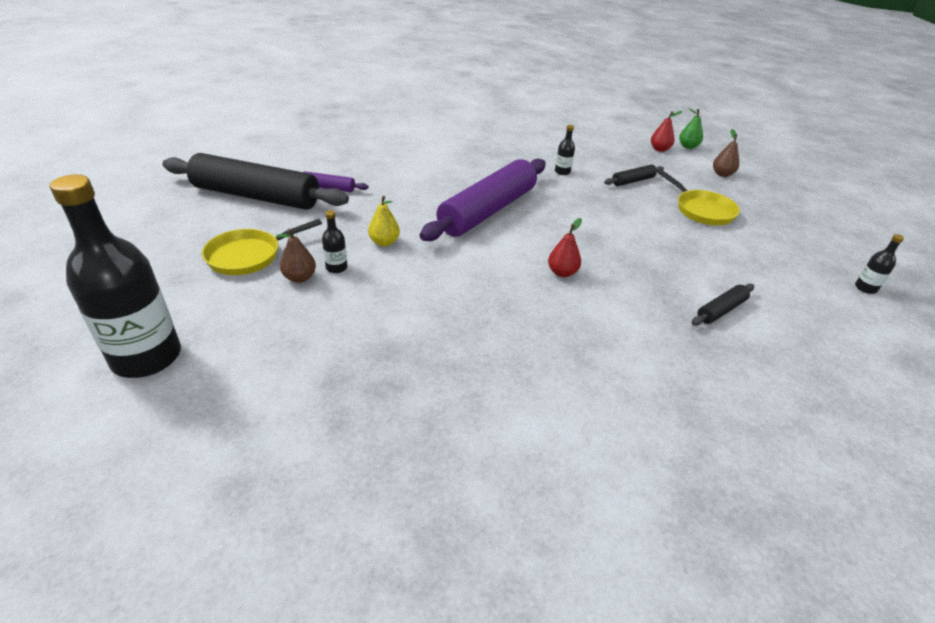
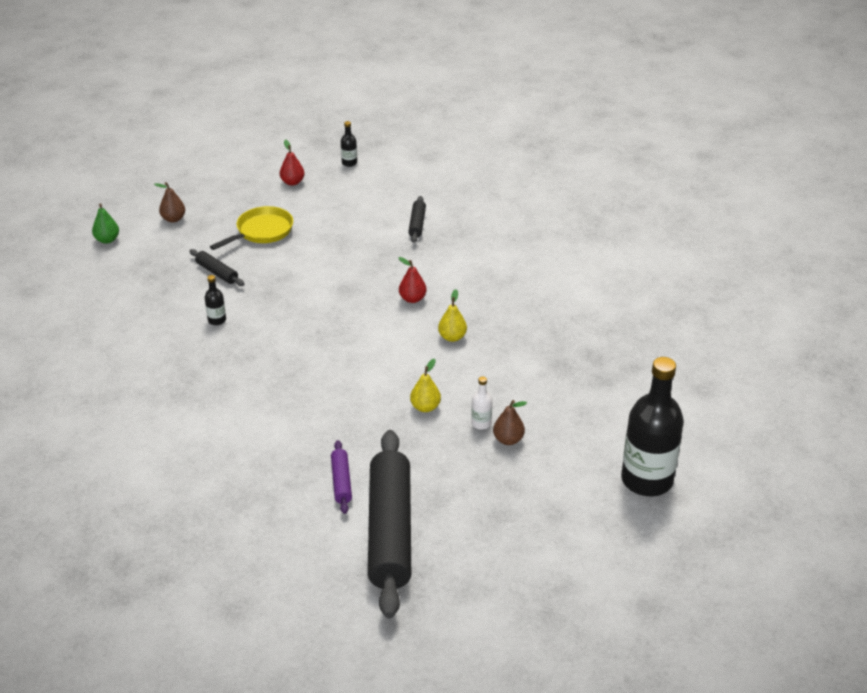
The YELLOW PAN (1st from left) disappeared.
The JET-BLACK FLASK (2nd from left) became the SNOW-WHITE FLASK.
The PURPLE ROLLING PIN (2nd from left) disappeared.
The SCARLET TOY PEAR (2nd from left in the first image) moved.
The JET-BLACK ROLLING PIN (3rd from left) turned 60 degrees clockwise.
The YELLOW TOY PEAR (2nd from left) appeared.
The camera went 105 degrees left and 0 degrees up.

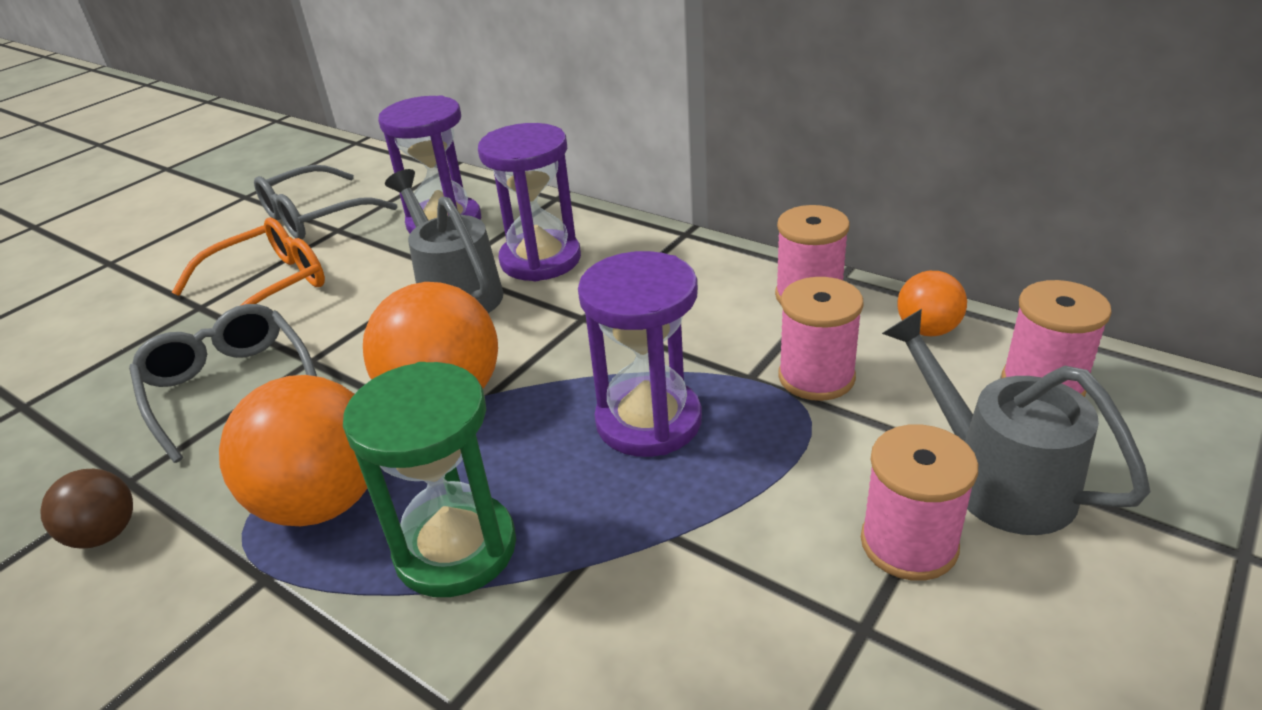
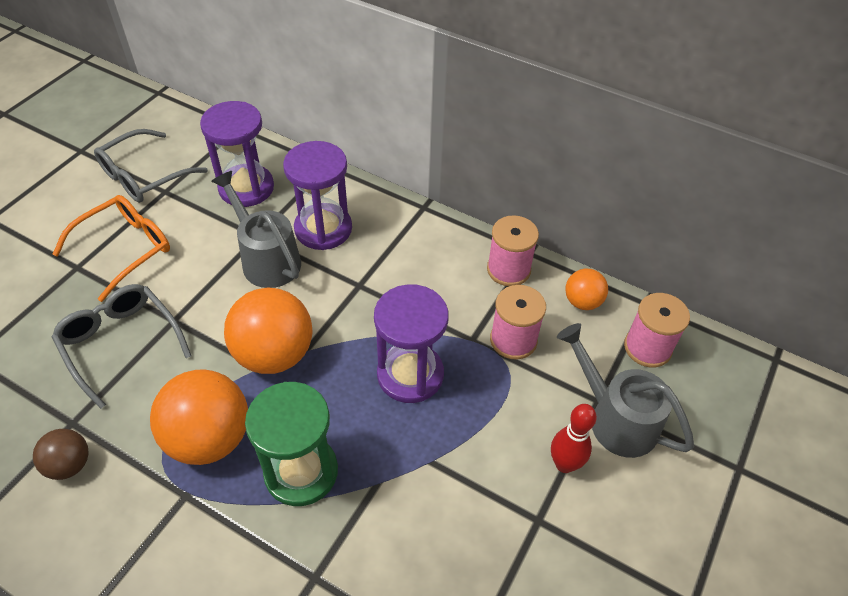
The PINK SPOOL (3rd from left) was replaced by the SCARLET SKITTLE.
The camera went 10 degrees left and 15 degrees up.

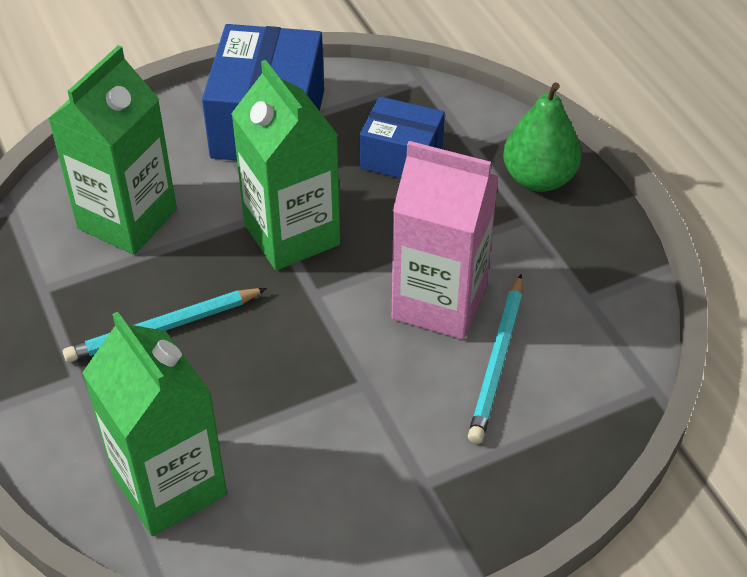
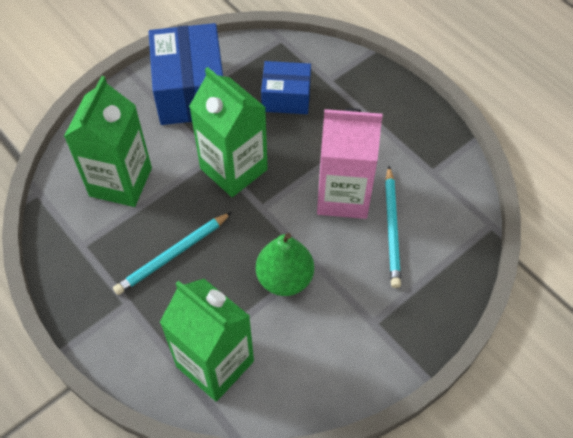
The LEAF-GREEN TOY PEAR moved.
The camera went 15 degrees left and 10 degrees up.

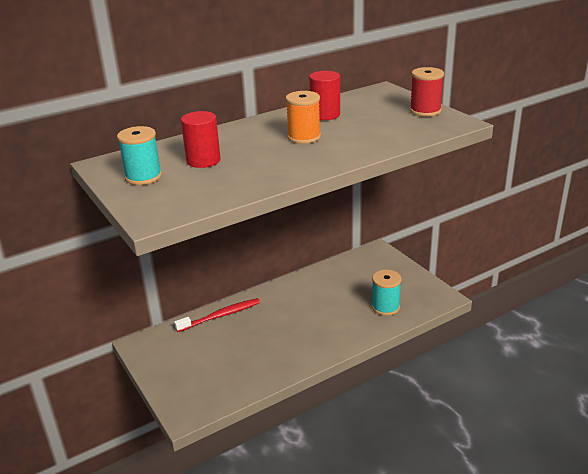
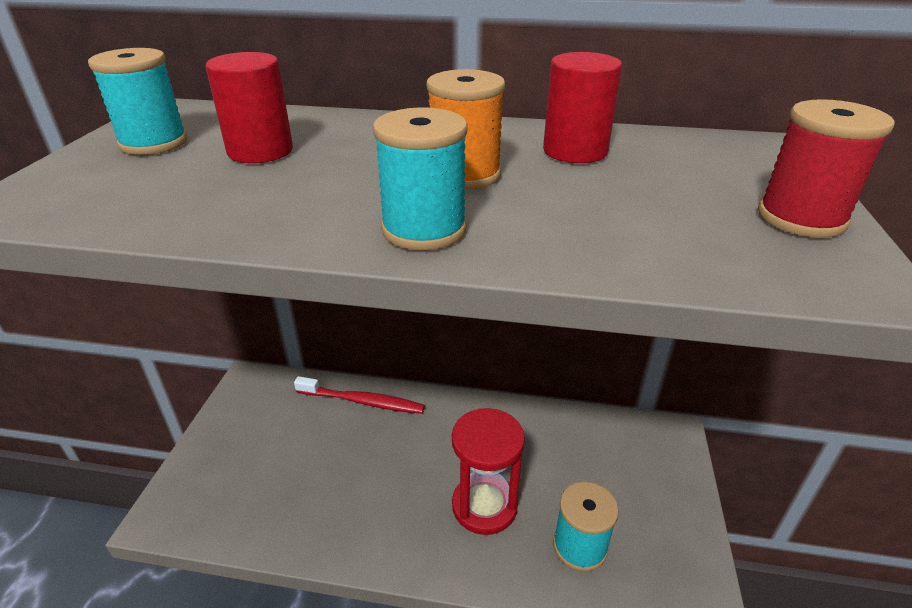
The AQUA SPOOL (2nd from left) appeared.
The SCARLET HOURGLASS appeared.
The camera went 40 degrees right and 5 degrees up.

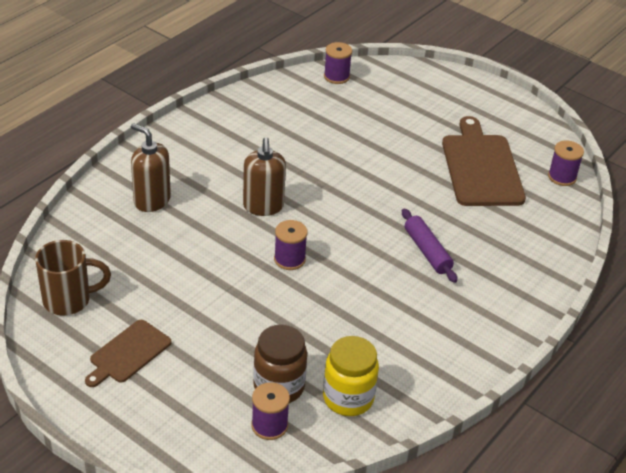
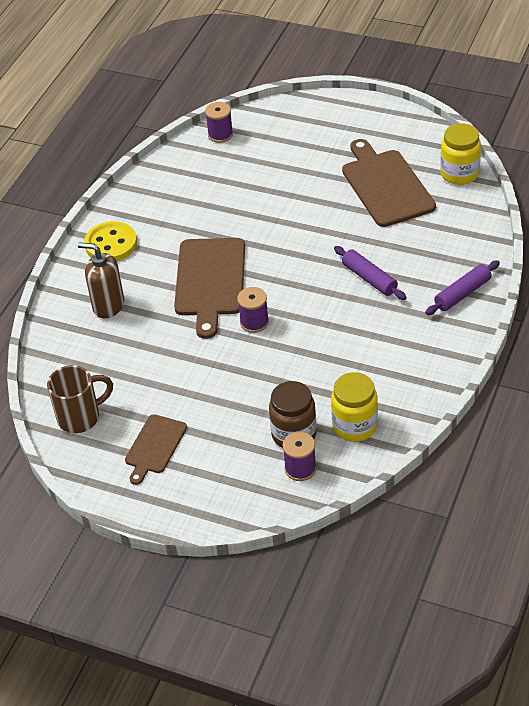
The DARK BROWN SOAP PUMP (2nd from left) was replaced by the DARK BROWN CUTTING BOARD (2nd from left).
The PURPLE SPOOL (4th from left) was replaced by the YELLOW JAM JAR (2nd from left).
The YELLOW SEWING BUTTON appeared.
The PURPLE ROLLING PIN (2nd from left) appeared.
The camera went 10 degrees left and 5 degrees up.

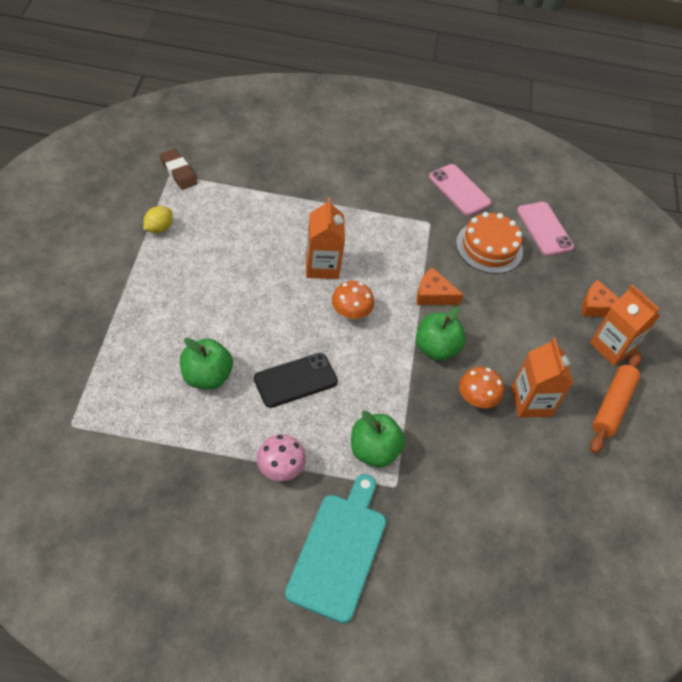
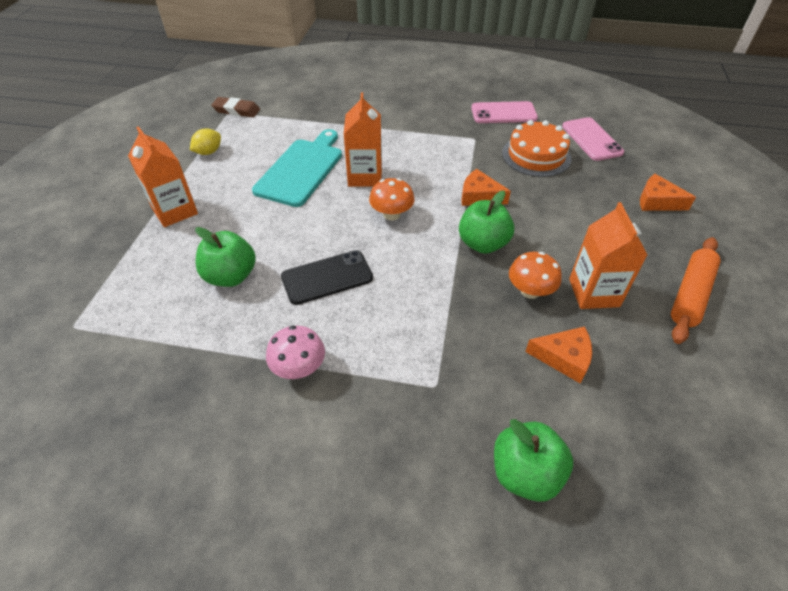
The DARK BROWN ERASER turned 45 degrees counterclockwise.
The AQUA CUTTING BOARD moved.
The LEAF-GREEN TOY APPLE (2nd from left in the first image) moved.
The PINK PHONE (1st from left) turned 60 degrees counterclockwise.
The BRIGHT ORANGE JUICE CARTON (3rd from left in the first image) moved.
The BRIGHT ORANGE CHEESE WEDGE (2nd from left) appeared.
The camera went 10 degrees right and 5 degrees down.

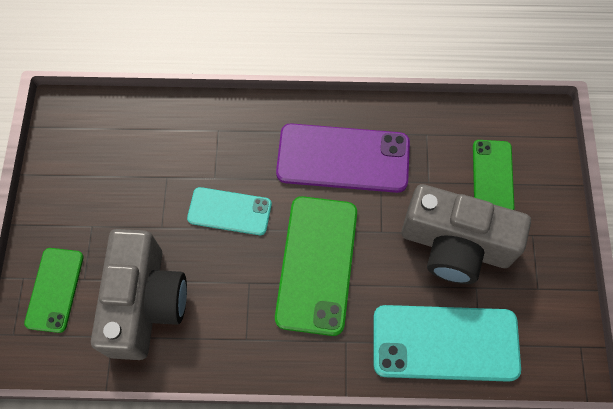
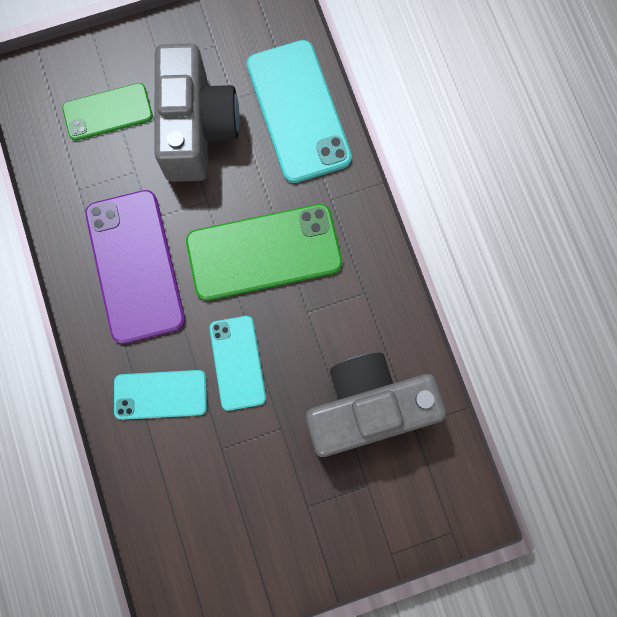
The LEAF-GREEN PHONE (1st from left) disappeared.
The AQUA PHONE (1st from left) appeared.
The camera went 110 degrees left and 10 degrees up.

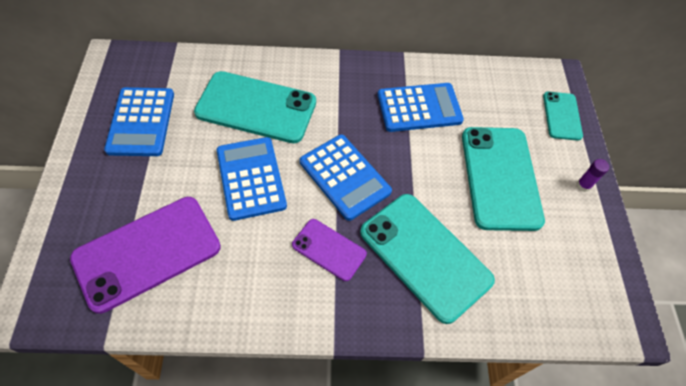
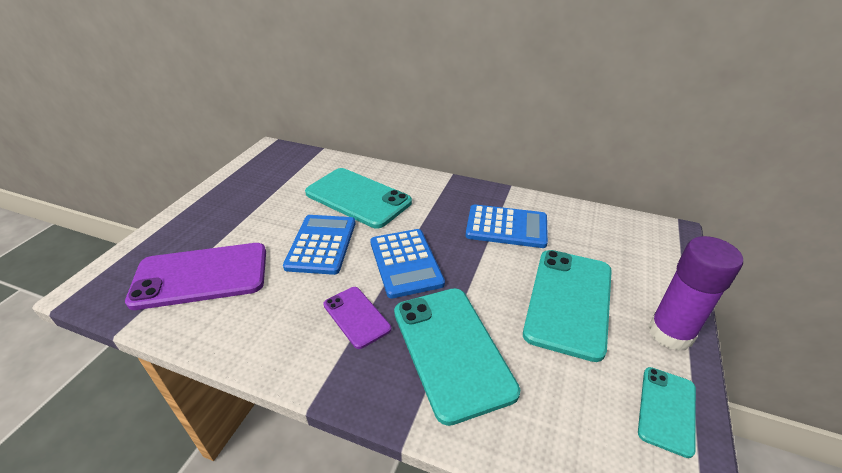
The ROYAL BLUE ADDING MACHINE (1st from left) disappeared.
The AQUA PHONE (4th from left) moved.
The PURPLE STICK OF GLUE changed to 2.43 times the size.
The camera went 25 degrees right and 20 degrees down.

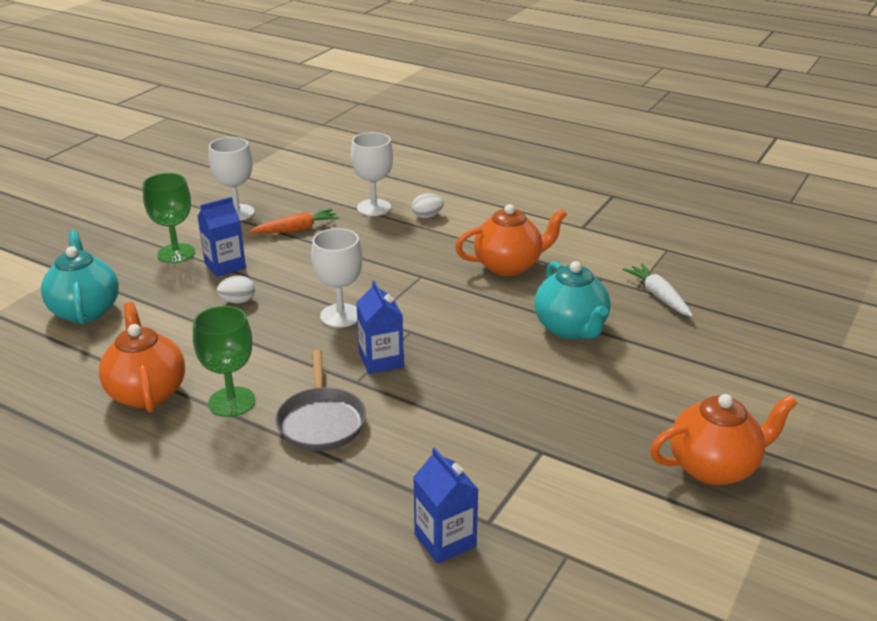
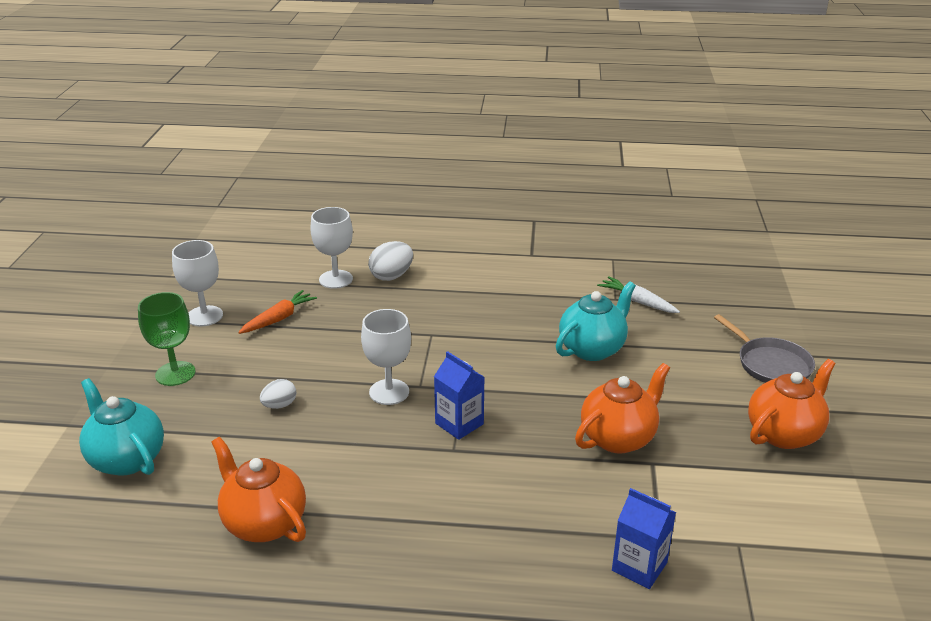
The LEAF-GREEN CHALICE (2nd from left) disappeared.
The ROYAL BLUE JUICE CARTON (1st from left) disappeared.
The ASH-GREY PAN moved.
The SNOW-WHITE TOY EGG (2nd from left) changed to 1.58 times the size.
The BRIGHT ORANGE CHINA TEAPOT (2nd from left) moved.
The AQUA CHINA TEAPOT (2nd from left) turned 90 degrees counterclockwise.
The camera went 25 degrees left and 0 degrees up.

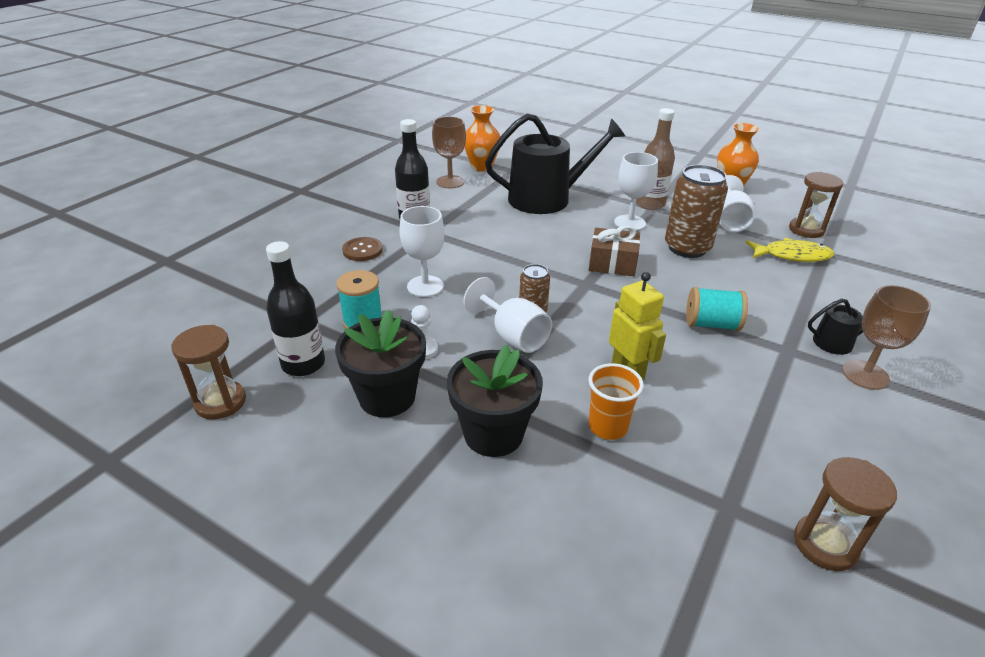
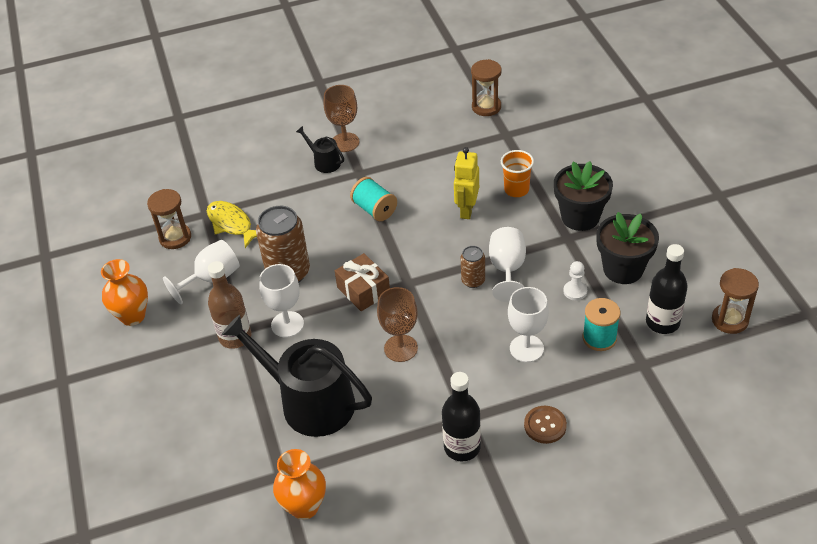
The DARK BROWN CHALICE (1st from left in the first image) moved.
The camera went 135 degrees left and 10 degrees up.

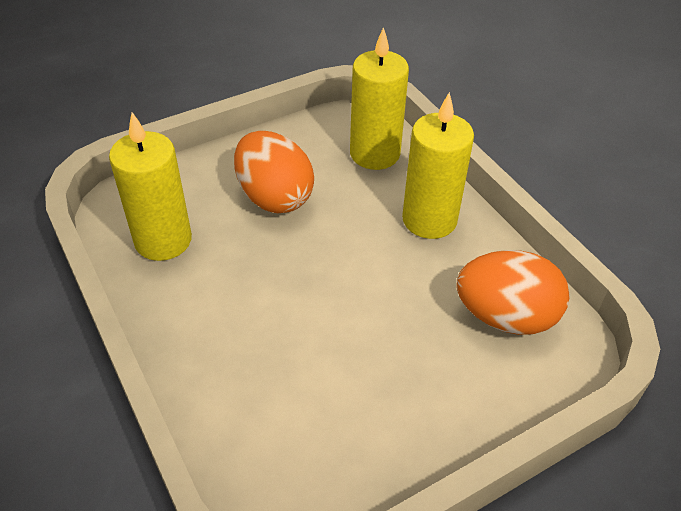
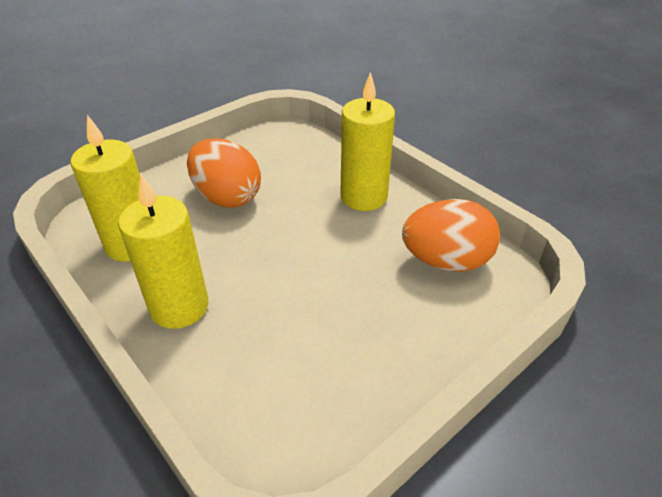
The YELLOW CANDLE (2nd from left) moved.
The camera went 10 degrees left and 5 degrees down.

